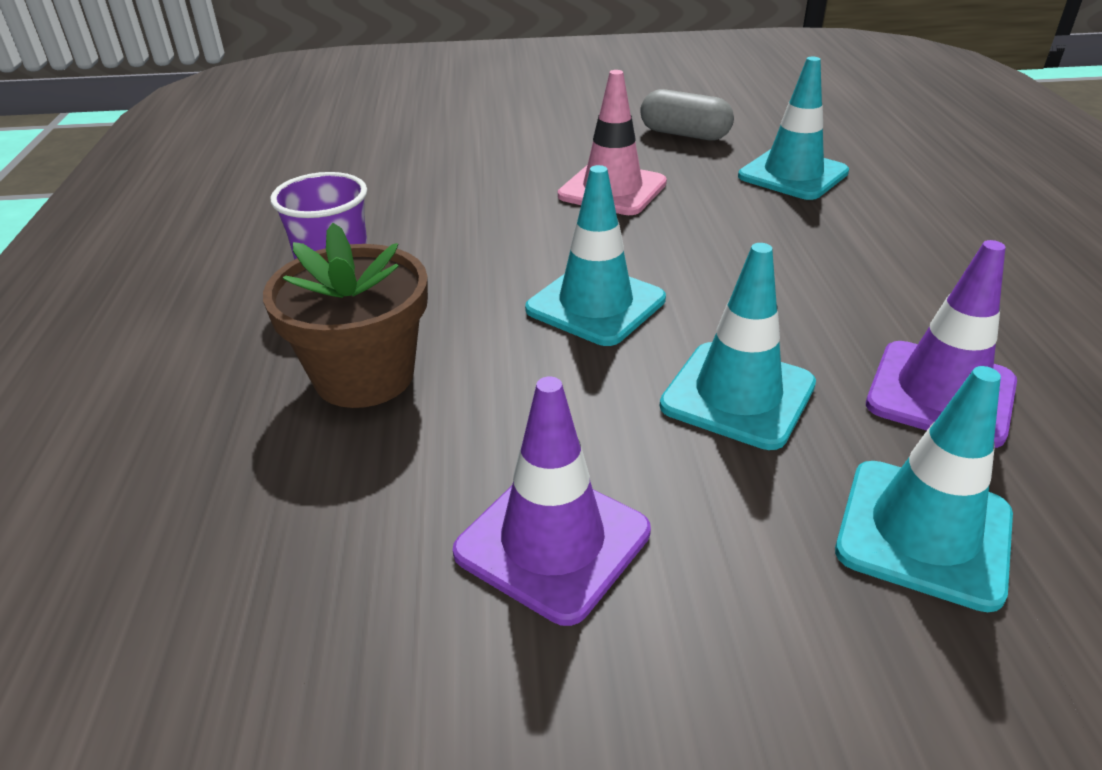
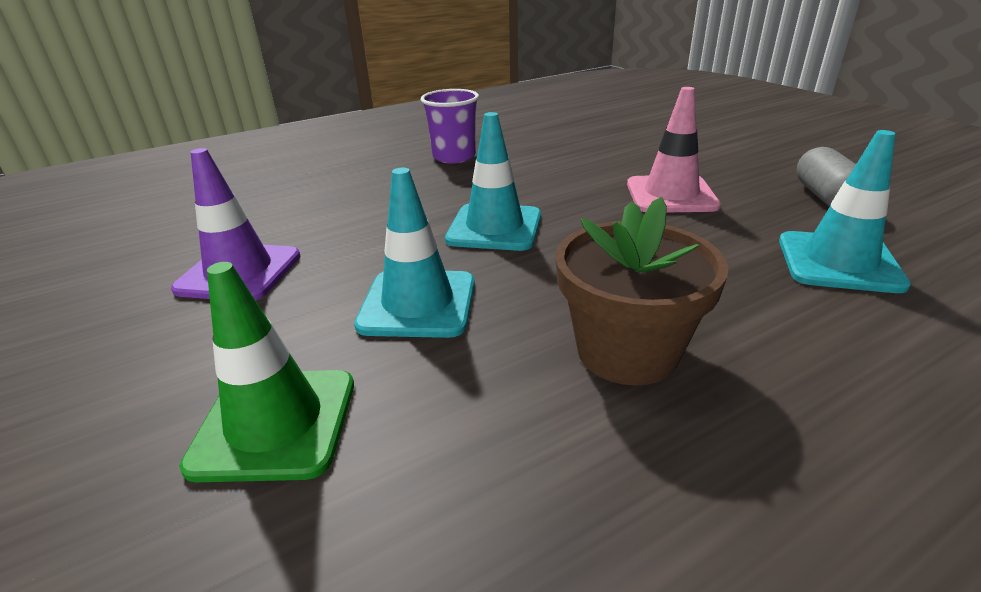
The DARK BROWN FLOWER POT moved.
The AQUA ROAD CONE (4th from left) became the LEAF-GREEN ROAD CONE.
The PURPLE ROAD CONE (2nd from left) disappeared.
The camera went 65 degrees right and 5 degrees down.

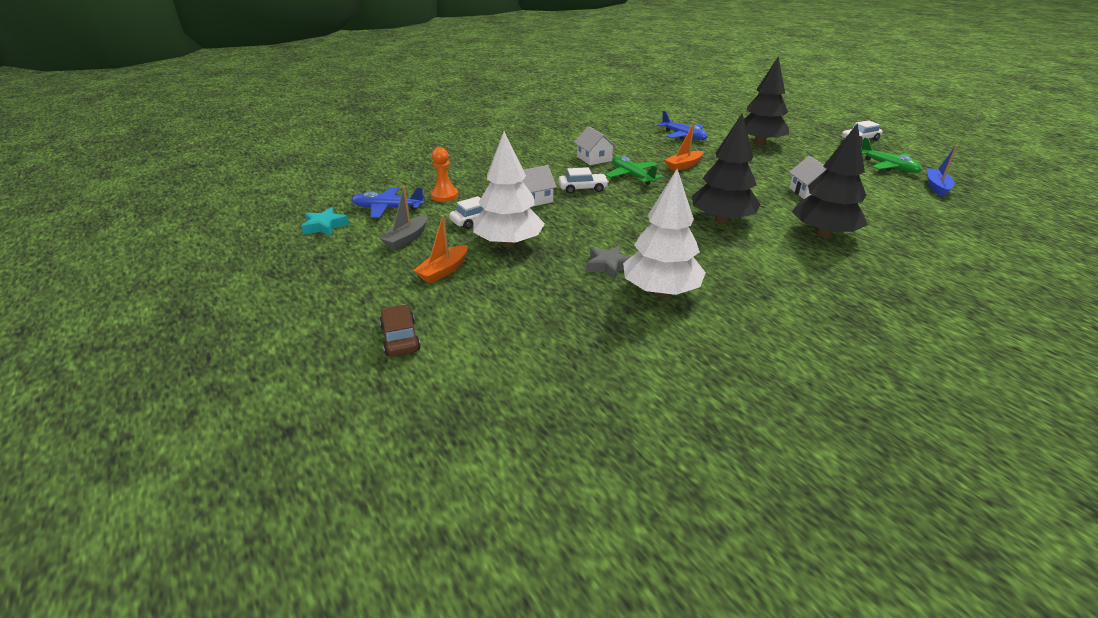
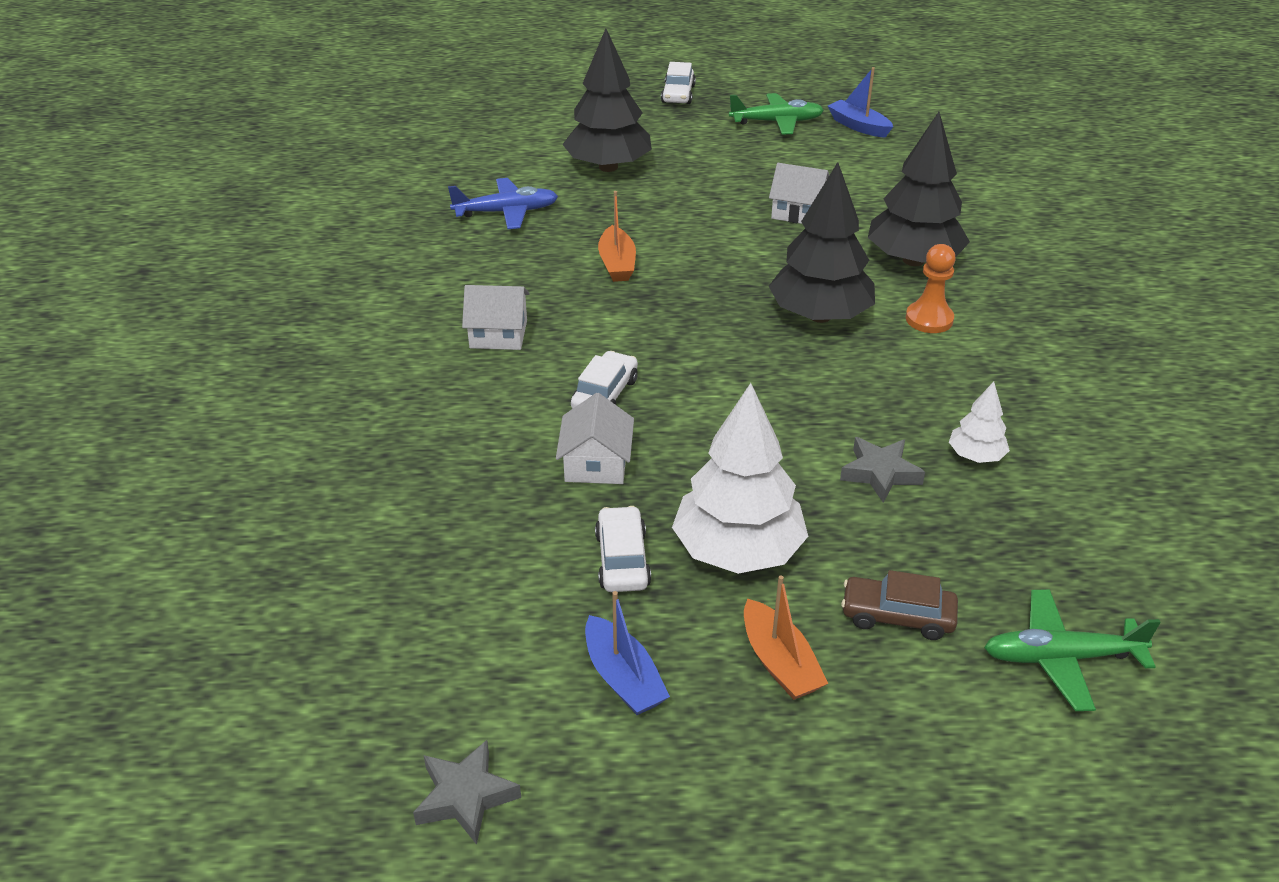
The AQUA STAR became the ASH-GREY STAR (1st from left).
The ROYAL BLUE TOY PLANE (1st from left) disappeared.
The ASH-GREY BOAT became the ROYAL BLUE BOAT (1st from left).
The DARK BROWN TOY CAR moved.
The BRIGHT ORANGE CHESS PAWN moved.
The LEAF-GREEN TOY PLANE (1st from left in the first image) moved.
The SNOW-WHITE TREE (2nd from left) changed to 0.49 times the size.
The camera went 60 degrees left and 5 degrees up.

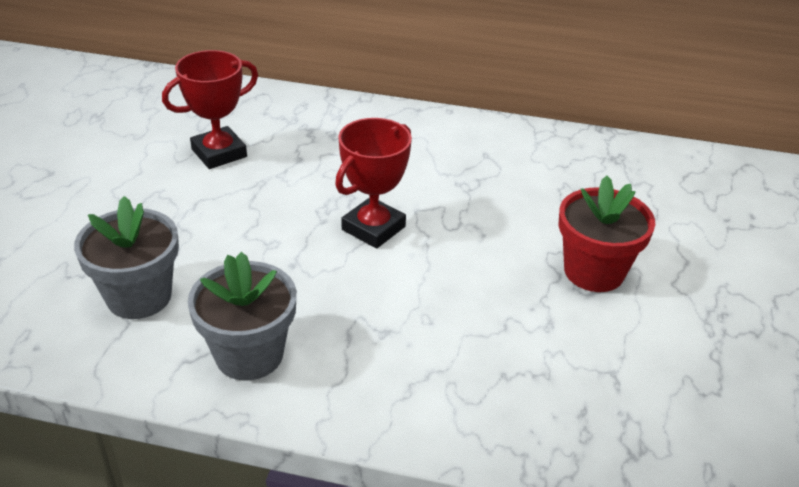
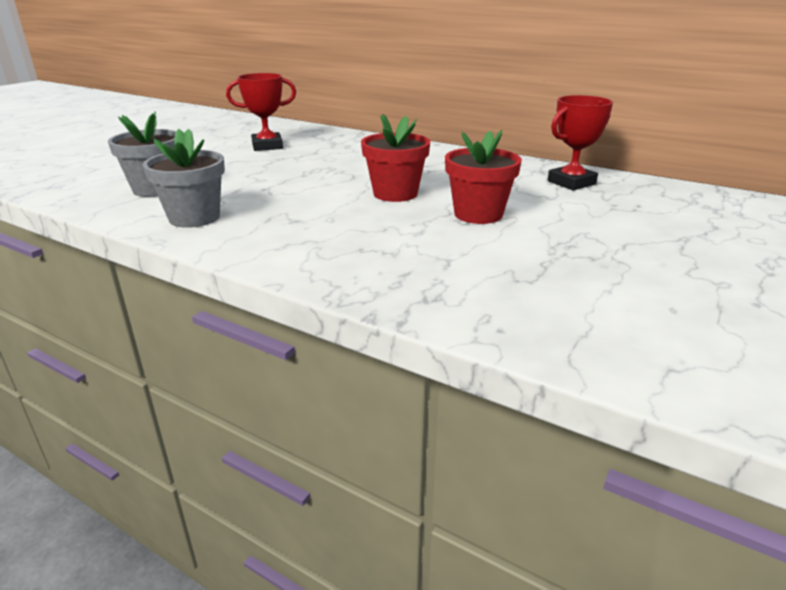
The SCARLET PRIZE CUP (2nd from left) moved.
The SCARLET FLOWER POT (1st from left) appeared.
The camera went 20 degrees right and 10 degrees down.

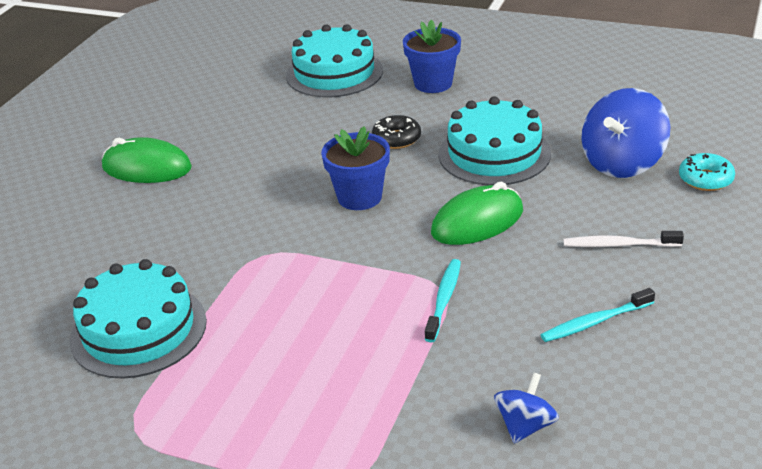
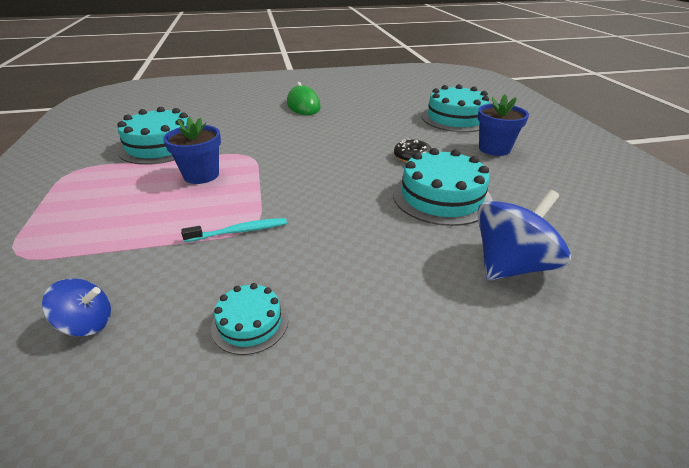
The ROYAL BLUE FLOWER POT (1st from left) moved.
The LEAF-GREEN COMPUTER MOUSE (2nd from left) disappeared.
The AQUA DENTAL BRUSH (2nd from left) was replaced by the AQUA CAKE (2nd from left).
The SNOW-WHITE DENTAL BRUSH disappeared.
The ROYAL BLUE SPINNING TOP (2nd from left) turned 135 degrees clockwise.
The AQUA DOUGHNUT disappeared.
The camera went 55 degrees right and 0 degrees up.

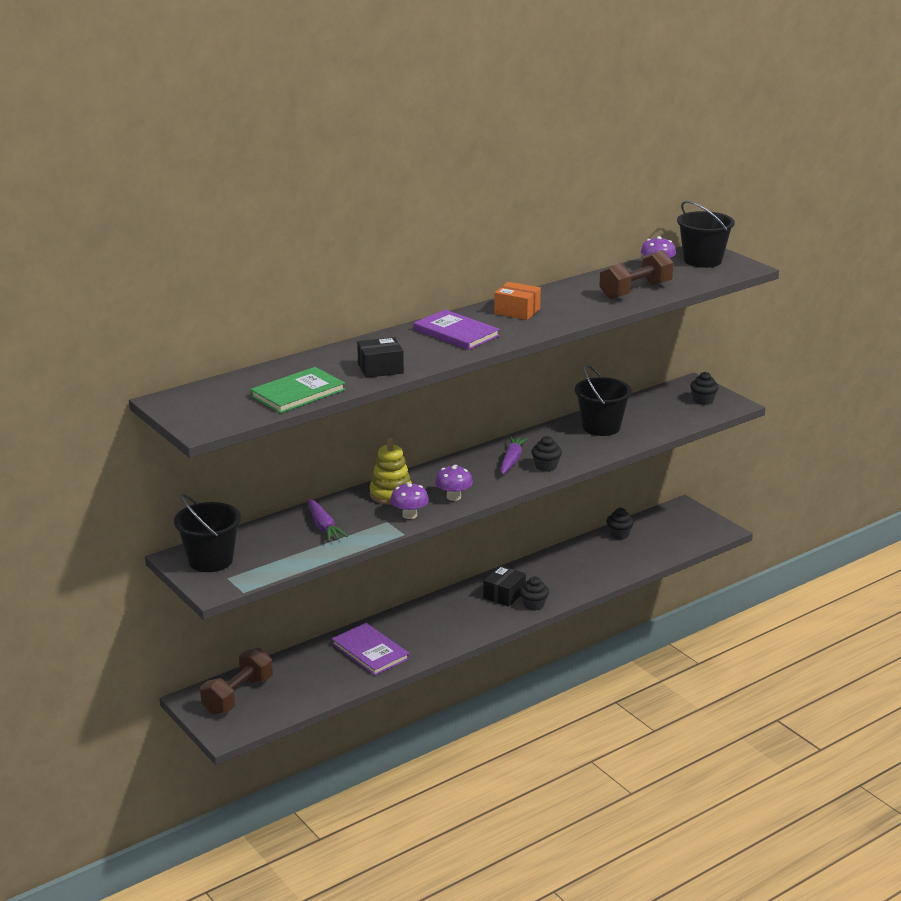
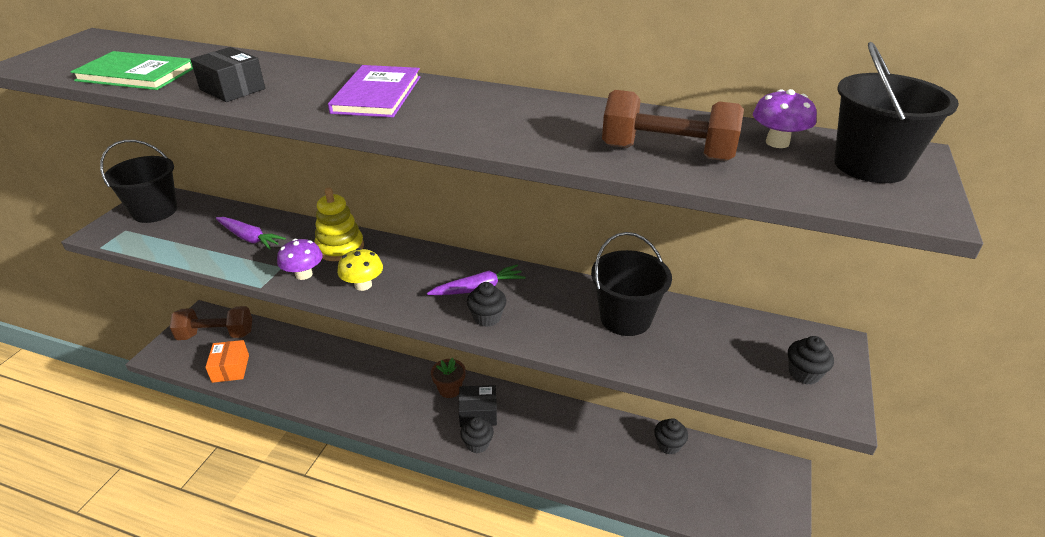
The PURPLE TOY CARROT (1st from left) turned 90 degrees counterclockwise.
The PURPLE HARDCOVER (1st from left) disappeared.
The PURPLE TOADSTOOL (2nd from left) became the YELLOW TOADSTOOL.
The BRIGHT ORANGE BOX moved.
The DARK BROWN FLOWER POT appeared.
The camera went 55 degrees right and 10 degrees up.

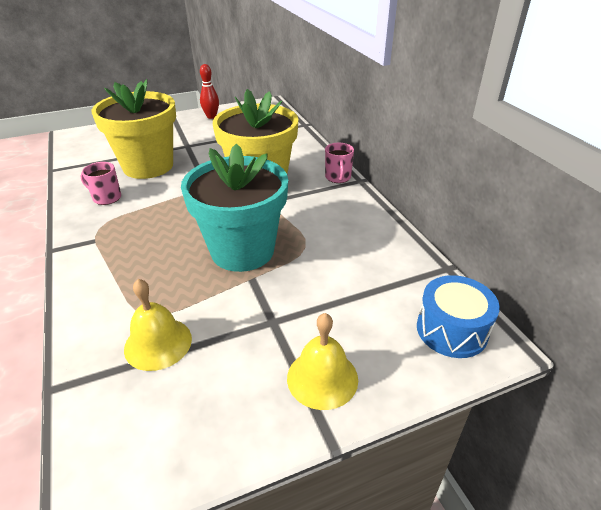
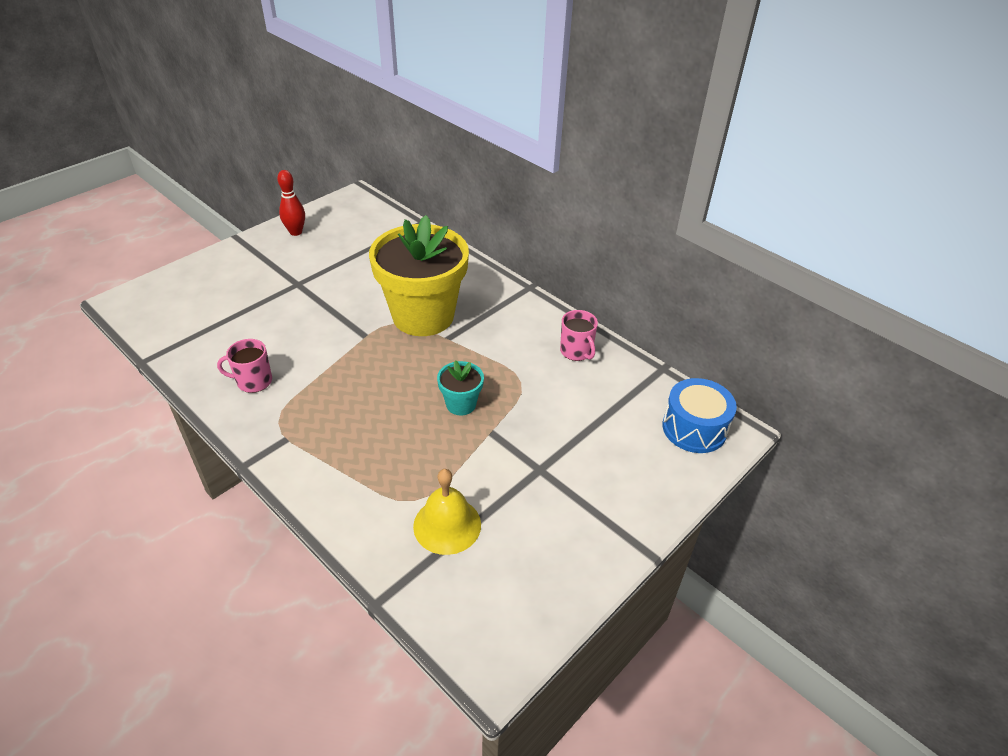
The YELLOW FLOWER POT (1st from left) disappeared.
The AQUA FLOWER POT changed to 0.43 times the size.
The YELLOW SCHOOL BELL (2nd from left) disappeared.
The PINK COFFEE MUG (2nd from left) moved.
The camera went 25 degrees left and 5 degrees up.

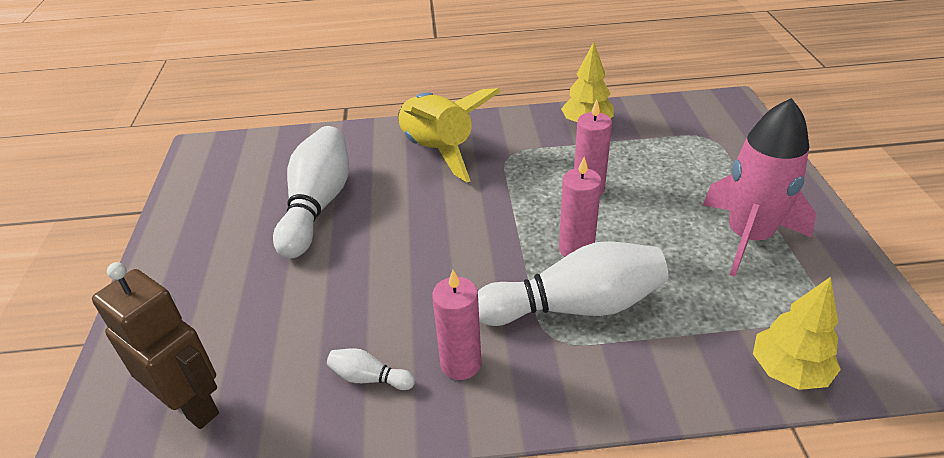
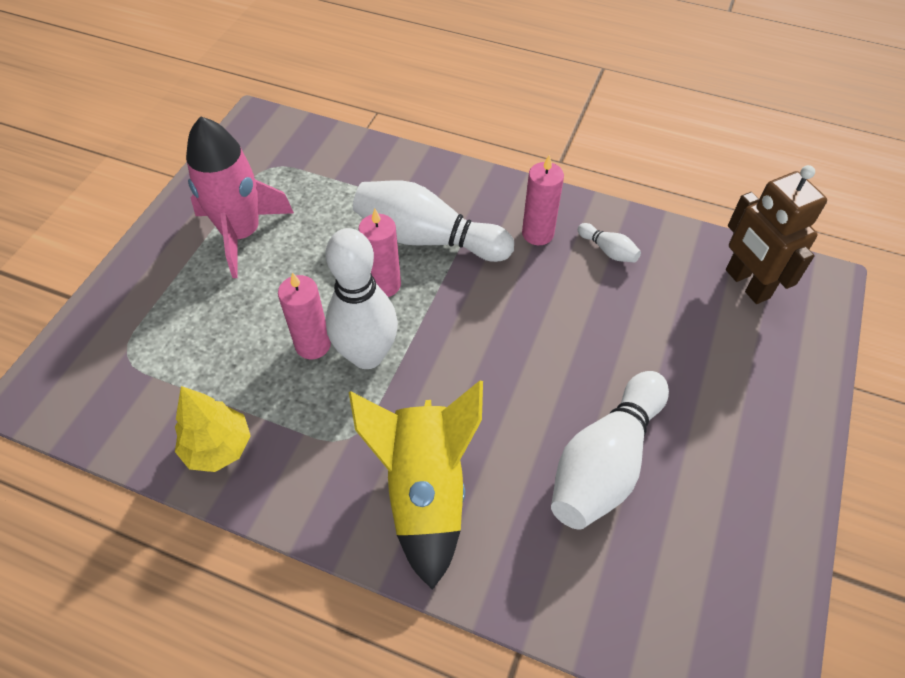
The YELLOW TREE (2nd from left) disappeared.
The SNOW-WHITE SKITTLE (1st from left) appeared.
The camera went 155 degrees left and 15 degrees up.

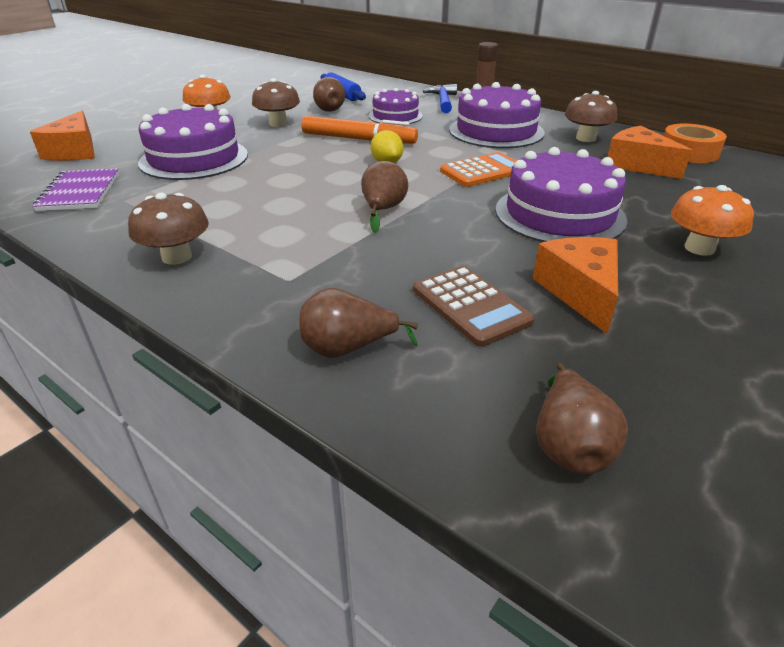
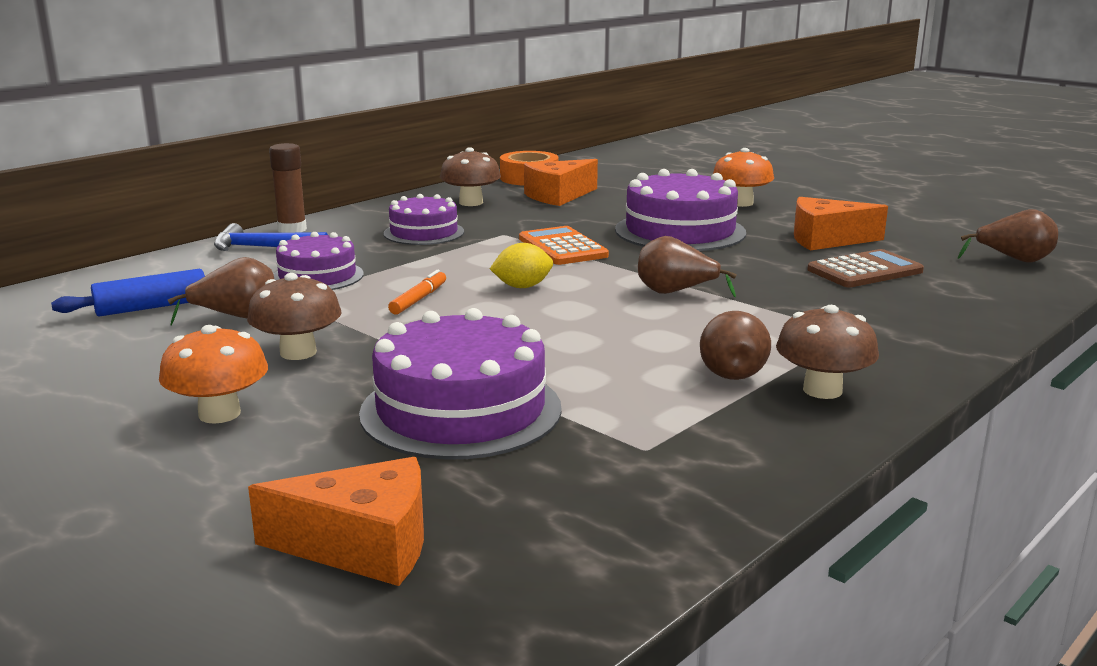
The PURPLE NOTEBOOK disappeared.
The DARK BROWN TOY PEAR (2nd from left in the first image) moved.
The BRIGHT ORANGE FELT PEN changed to 0.52 times the size.
The PURPLE CAKE (3rd from left in the first image) changed to 0.61 times the size.
The camera went 85 degrees left and 15 degrees down.

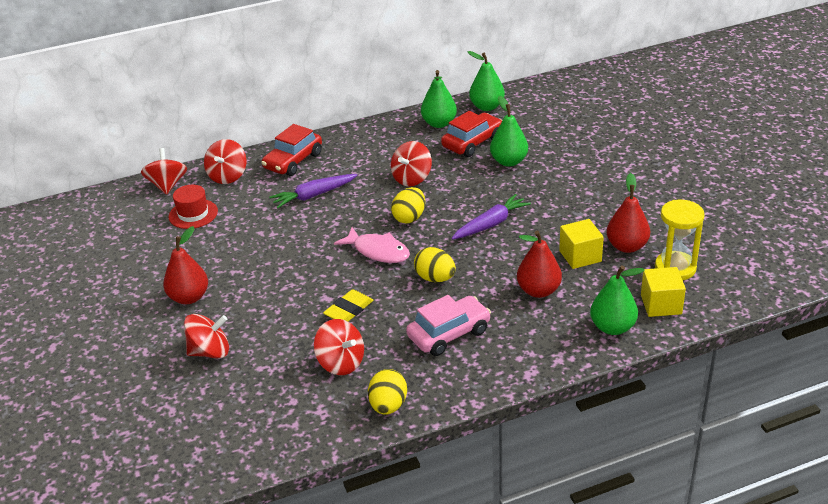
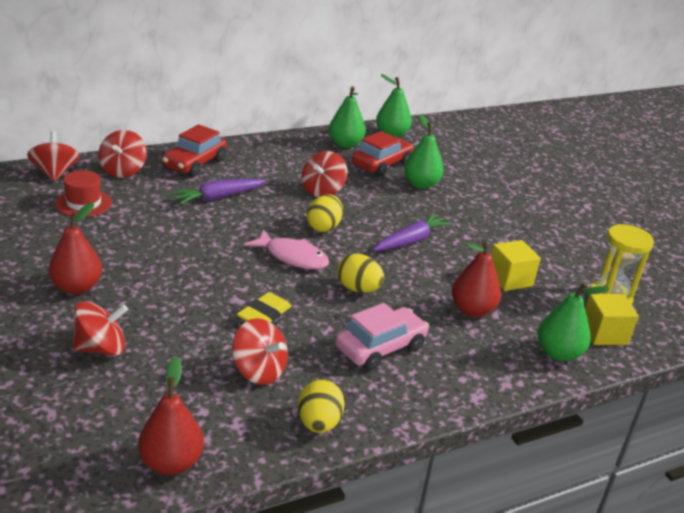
The SCARLET TOY PEAR (3rd from left in the first image) moved.
The camera went 10 degrees left and 5 degrees down.

